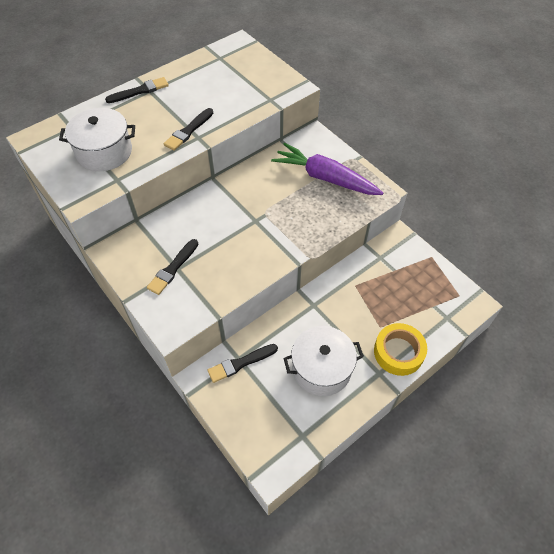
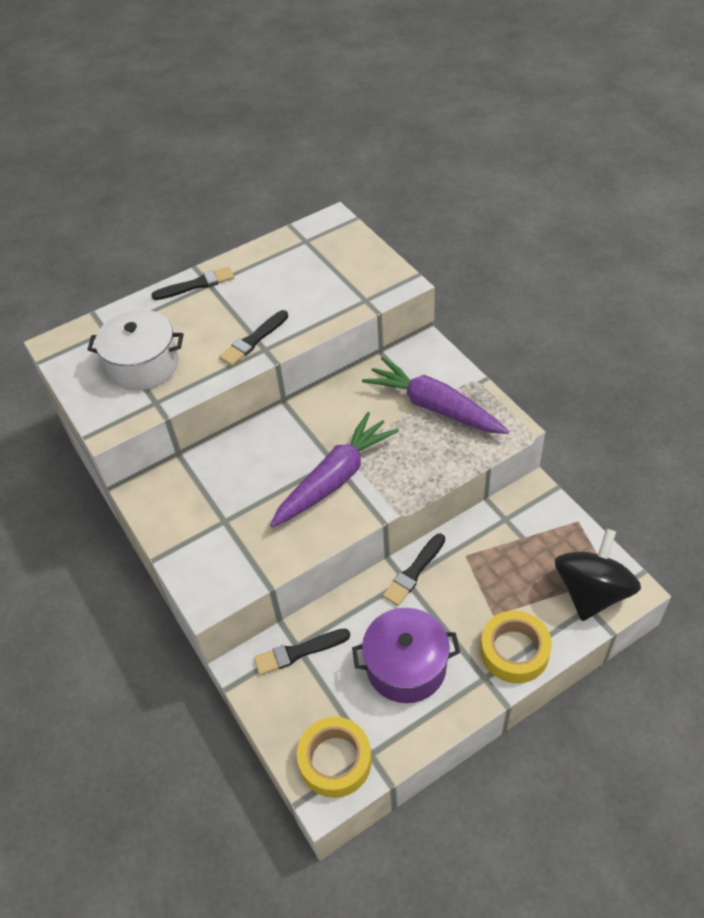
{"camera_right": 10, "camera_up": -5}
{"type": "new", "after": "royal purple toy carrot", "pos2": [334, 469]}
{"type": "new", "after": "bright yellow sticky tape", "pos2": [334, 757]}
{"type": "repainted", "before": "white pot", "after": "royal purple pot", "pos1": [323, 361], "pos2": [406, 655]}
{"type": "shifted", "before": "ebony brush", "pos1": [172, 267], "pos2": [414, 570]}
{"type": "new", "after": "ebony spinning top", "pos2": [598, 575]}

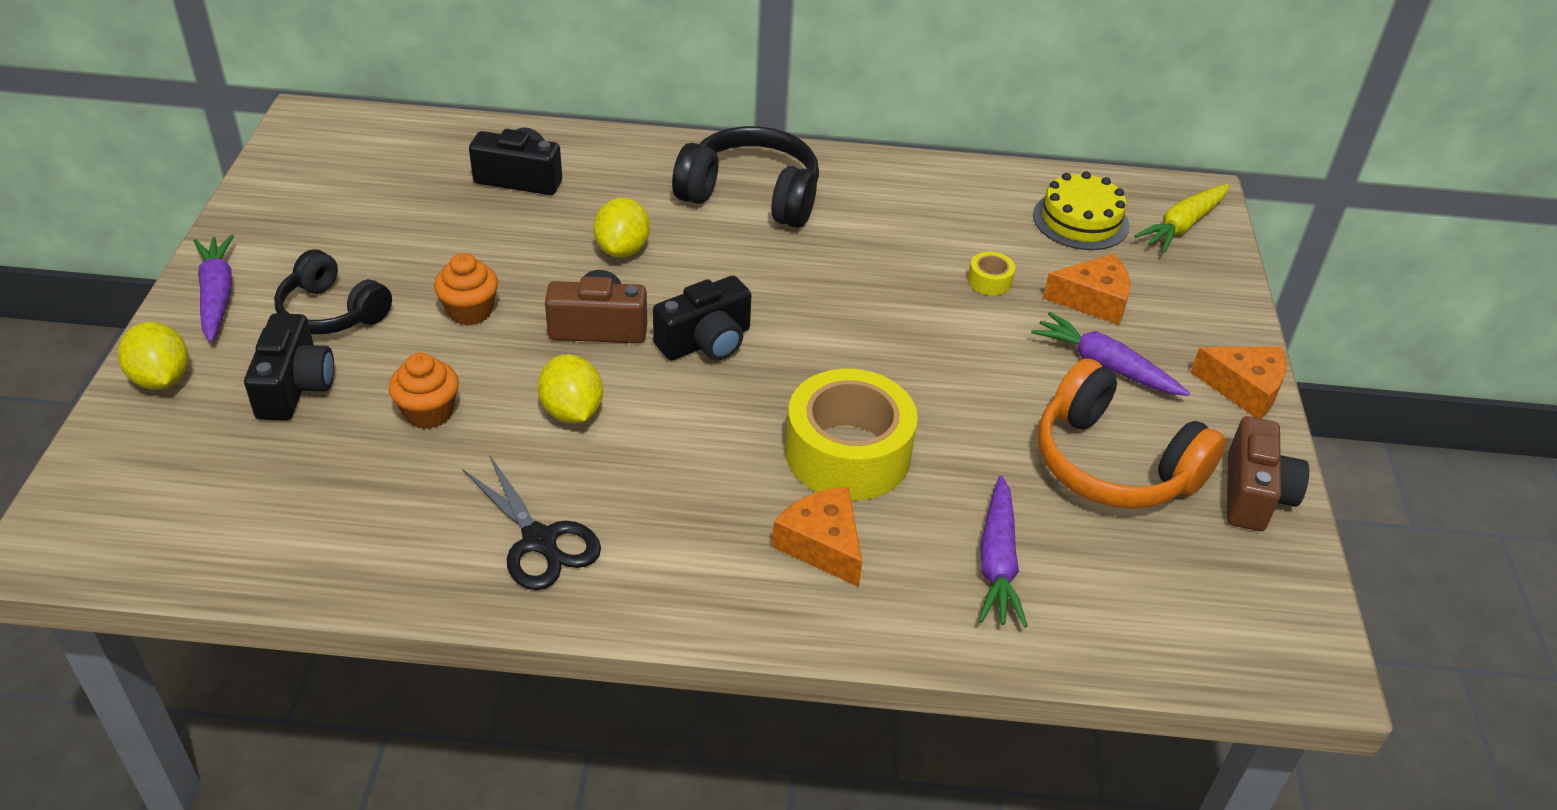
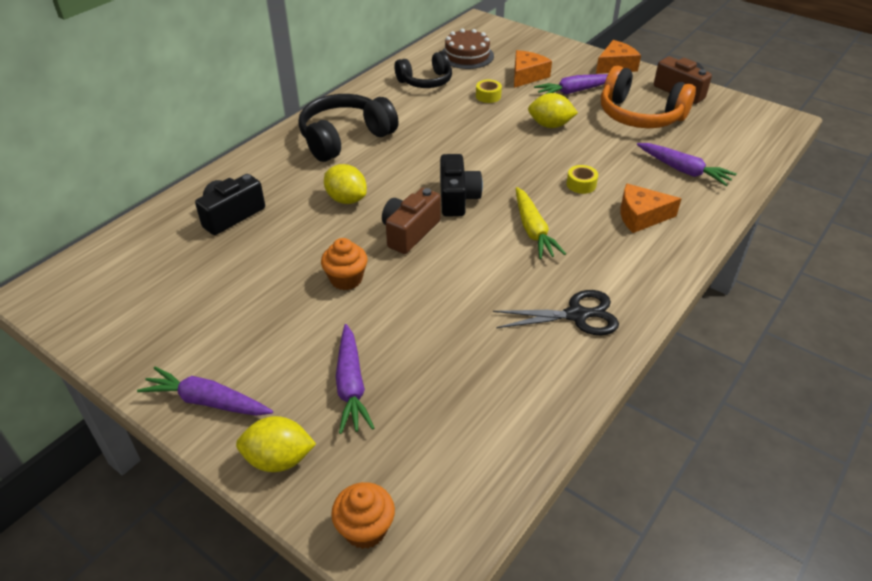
{"camera_right": -55, "camera_up": 0}
{"type": "shifted", "before": "orange cupcake", "pos1": [424, 391], "pos2": [363, 515]}
{"type": "swapped", "before": "ebony camera", "after": "royal purple toy carrot", "pos1": [289, 367], "pos2": [355, 379]}
{"type": "shifted", "before": "ebony headphones", "pos1": [333, 291], "pos2": [423, 69]}
{"type": "repainted", "before": "bright yellow cake", "after": "russet cake", "pos1": [1081, 210], "pos2": [468, 48]}
{"type": "shifted", "before": "bright yellow toy carrot", "pos1": [1181, 218], "pos2": [541, 223]}
{"type": "shifted", "before": "bright yellow lemon", "pos1": [570, 389], "pos2": [553, 110]}
{"type": "scaled", "before": "bright yellow sticky tape", "pos1": [852, 434], "pos2": [582, 179], "scale": 0.41}
{"type": "rotated", "before": "orange headphones", "pos1": [1132, 433], "pos2": [648, 97], "turn": 45}

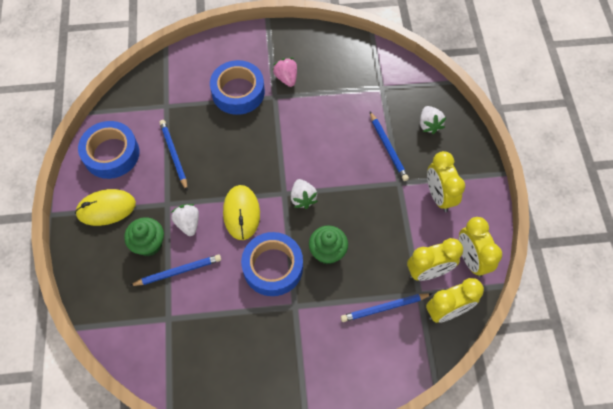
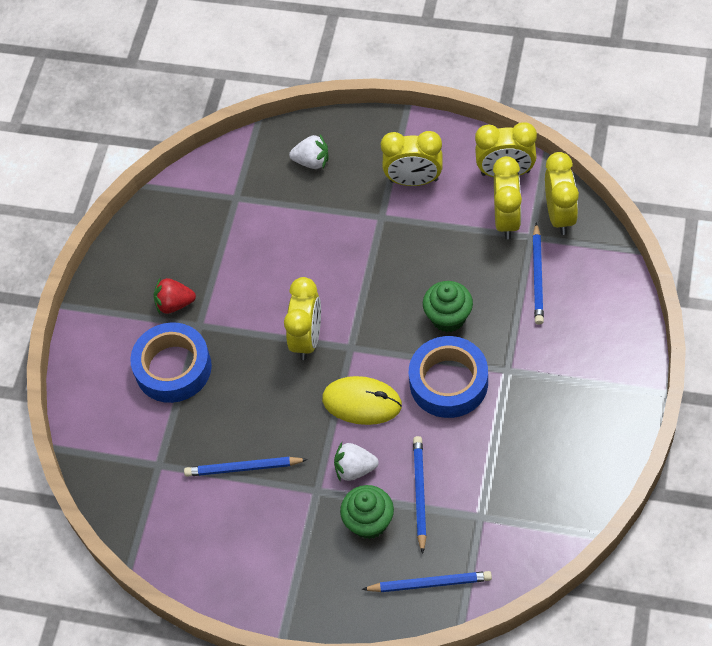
{"camera_right": -65, "camera_up": -5}
{"type": "repainted", "before": "rosy toy strawberry", "after": "scarlet toy strawberry", "pos1": [285, 72], "pos2": [175, 295]}
{"type": "new", "after": "bright yellow clock", "pos2": [302, 318]}
{"type": "shifted", "before": "cobalt wooden pencil", "pos1": [389, 146], "pos2": [427, 581]}
{"type": "gone", "before": "bright yellow computer mouse", "pos1": [105, 207]}
{"type": "gone", "before": "cobalt sticky tape", "pos1": [108, 150]}
{"type": "gone", "before": "white toy strawberry", "pos1": [304, 194]}

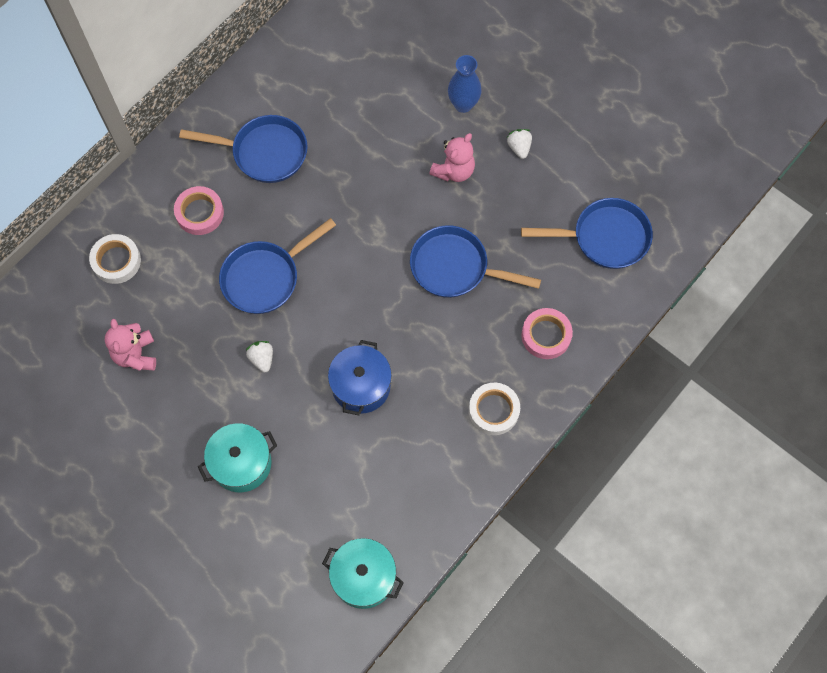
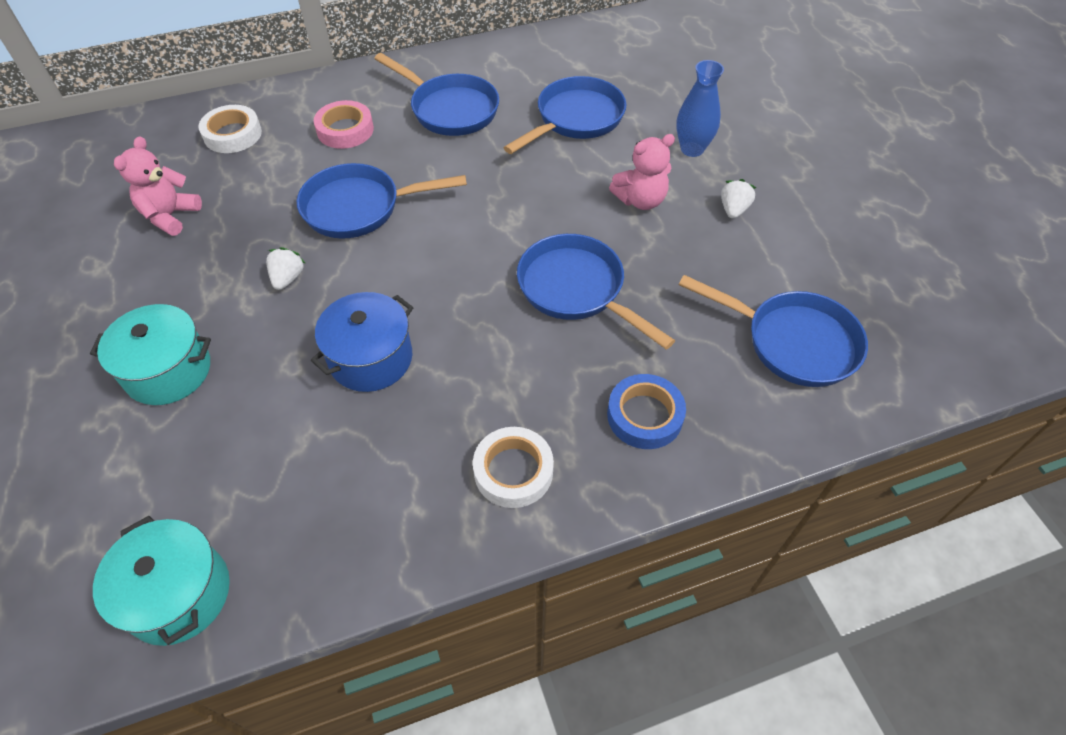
{"camera_right": 30, "camera_up": -15}
{"type": "new", "after": "cobalt frying pan", "pos2": [565, 115]}
{"type": "repainted", "before": "rosy sticky tape", "after": "cobalt sticky tape", "pos1": [547, 333], "pos2": [646, 411]}

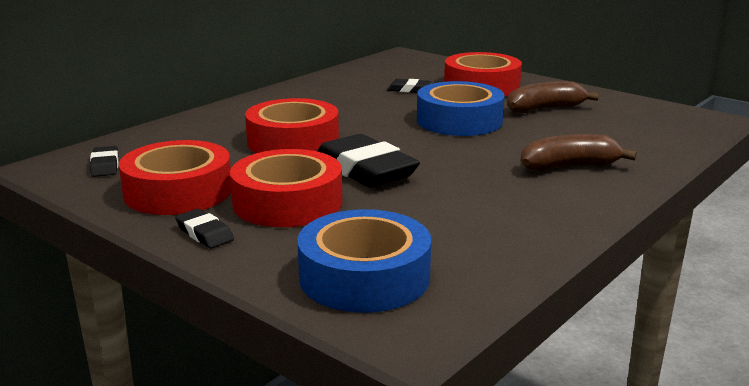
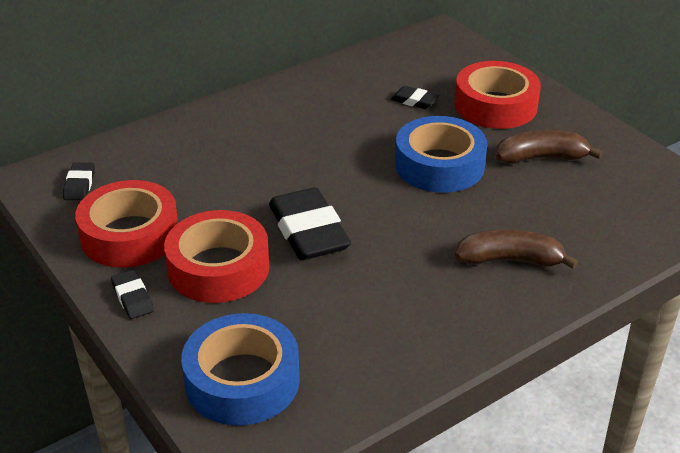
{"camera_right": 15, "camera_up": 15}
{"type": "gone", "before": "scarlet sticky tape", "pos1": [292, 125]}

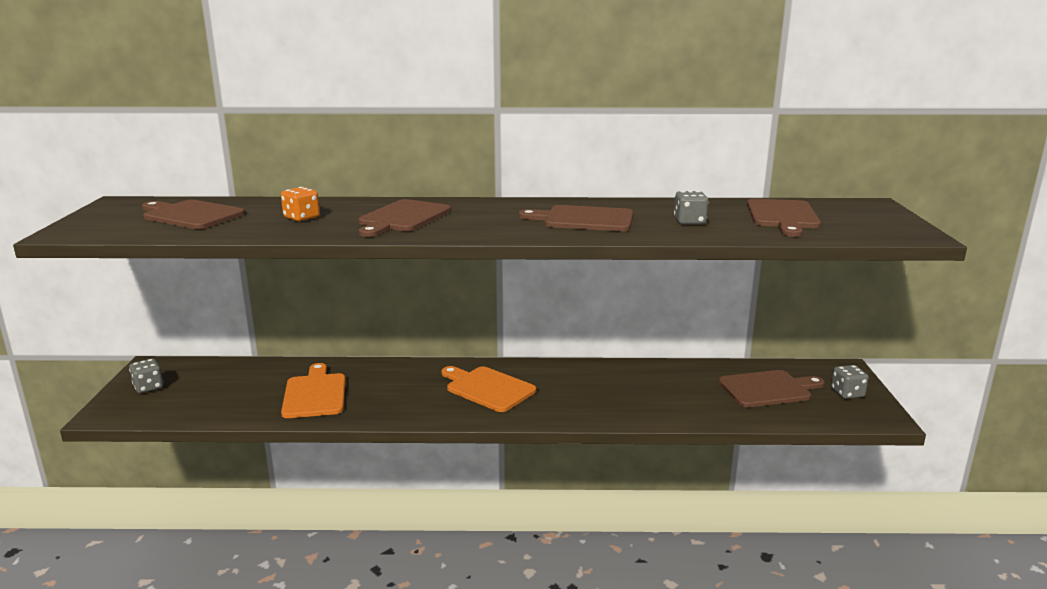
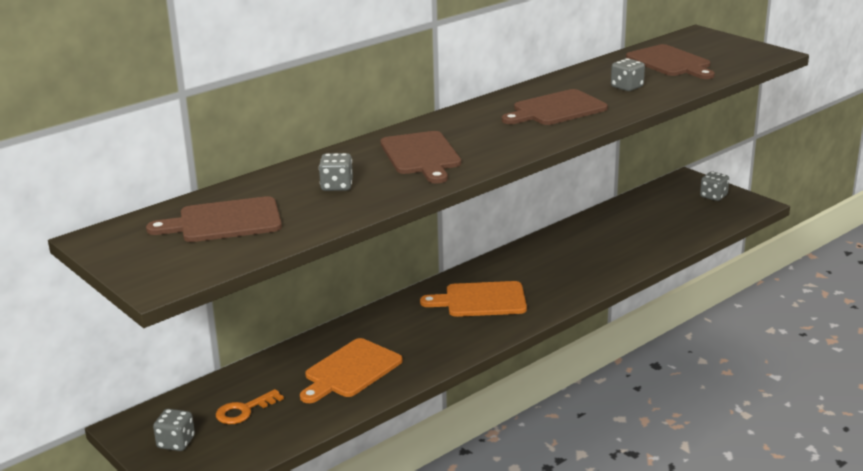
{"camera_right": -40, "camera_up": 5}
{"type": "new", "after": "orange door key", "pos2": [250, 406]}
{"type": "rotated", "before": "orange cutting board", "pos1": [313, 390], "pos2": [351, 370], "turn": -90}
{"type": "repainted", "before": "orange game die", "after": "grey game die", "pos1": [300, 204], "pos2": [336, 172]}
{"type": "gone", "before": "russet cutting board", "pos1": [772, 388]}

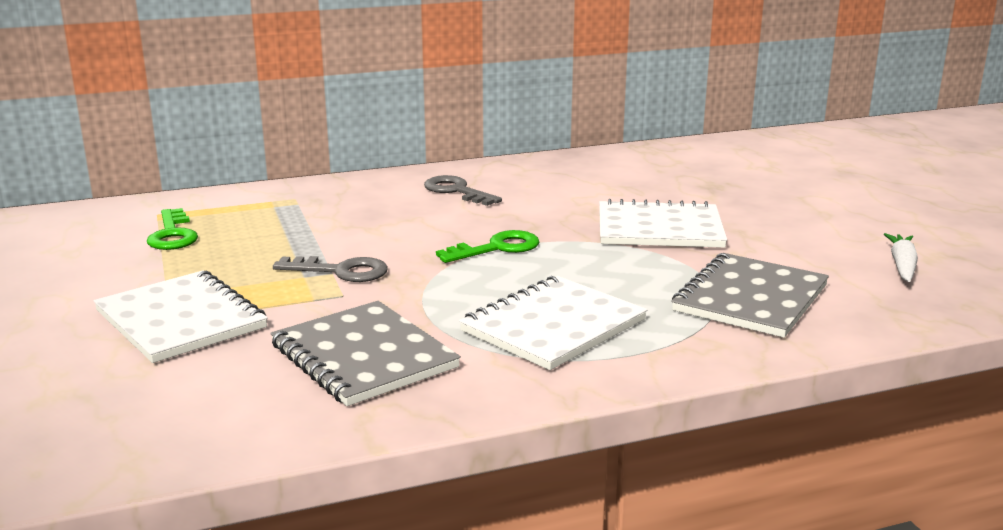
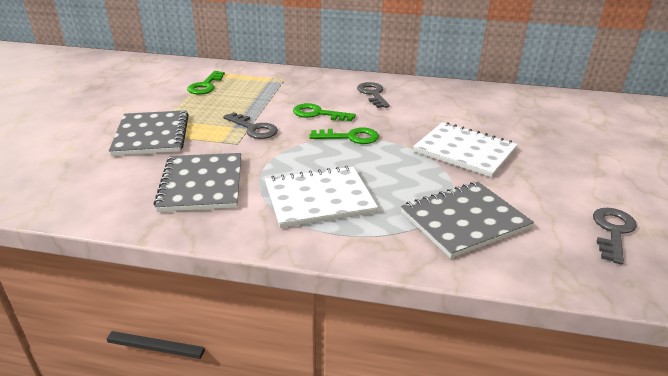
{"camera_right": 30, "camera_up": 10}
{"type": "repainted", "before": "white notepad", "after": "grey notepad", "pos1": [181, 317], "pos2": [149, 133]}
{"type": "new", "after": "emerald door key", "pos2": [324, 112]}
{"type": "swapped", "before": "white toy carrot", "after": "grey door key", "pos1": [901, 257], "pos2": [615, 236]}

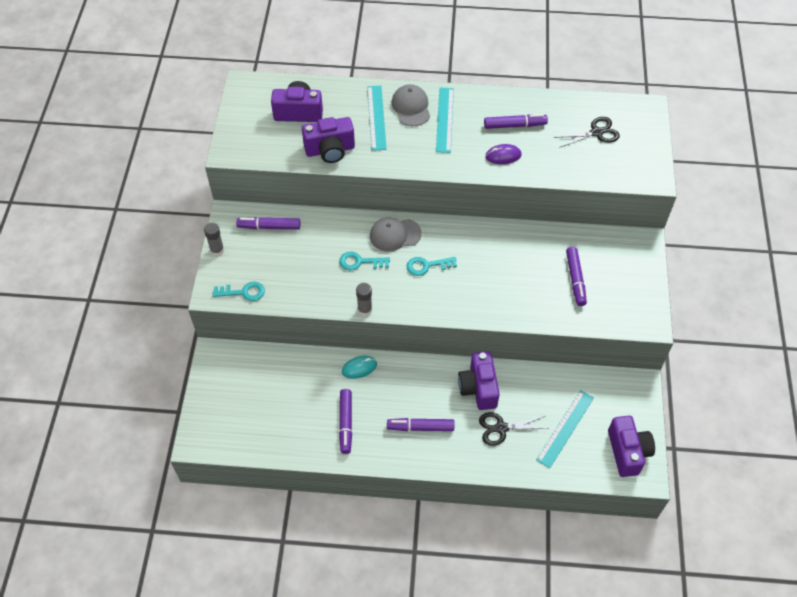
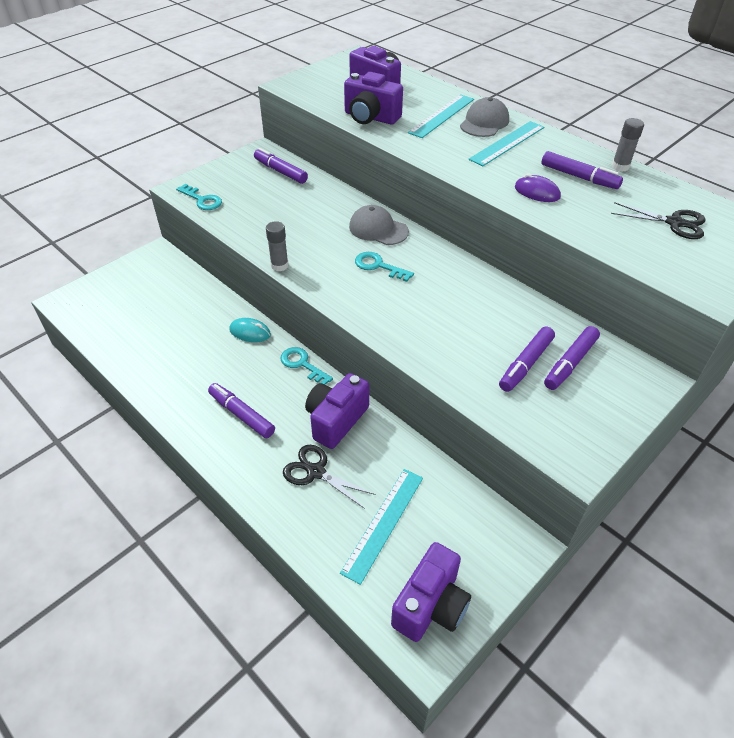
{"camera_right": 40, "camera_up": -10}
{"type": "shifted", "before": "turquoise door key", "pos1": [364, 261], "pos2": [306, 366]}
{"type": "rotated", "before": "turquoise measuring stick", "pos1": [565, 429], "pos2": [381, 527], "turn": -45}
{"type": "shifted", "before": "royal purple marker pen", "pos1": [345, 421], "pos2": [572, 358]}
{"type": "shifted", "before": "grey stick of glue", "pos1": [214, 239], "pos2": [628, 145]}

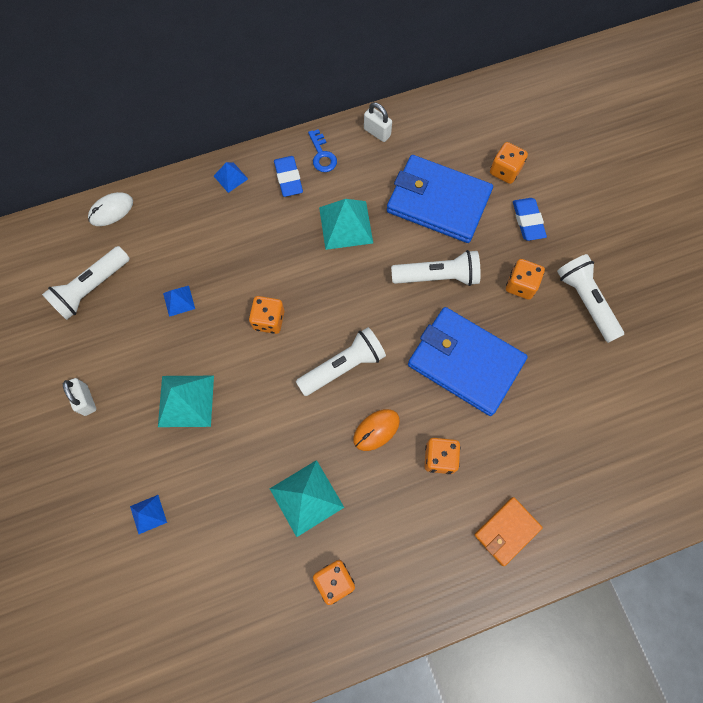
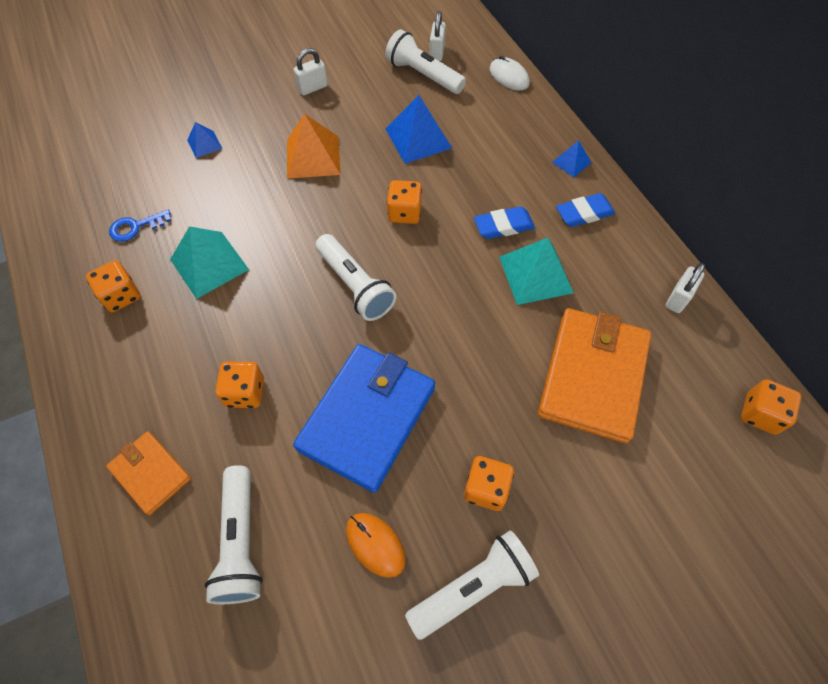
{"camera_right": 85, "camera_up": -10}
{"type": "shifted", "before": "cobalt door key", "pos1": [322, 150], "pos2": [140, 226]}
{"type": "shifted", "before": "white pocket torch", "pos1": [436, 268], "pos2": [234, 534]}
{"type": "repainted", "before": "turquoise solid pyramid", "after": "orange solid pyramid", "pos1": [186, 401], "pos2": [313, 146]}
{"type": "shifted", "before": "orange computer mouse", "pos1": [376, 430], "pos2": [376, 545]}
{"type": "scaled", "before": "cobalt solid pyramid", "pos1": [179, 301], "pos2": [419, 129], "scale": 1.87}
{"type": "new", "after": "white small lock", "pos2": [438, 36]}
{"type": "shifted", "before": "cobalt gum eraser", "pos1": [530, 219], "pos2": [504, 222]}
{"type": "repainted", "before": "cobalt card wallet", "after": "orange card wallet", "pos1": [440, 199], "pos2": [594, 375]}
{"type": "shifted", "before": "orange game die", "pos1": [509, 163], "pos2": [771, 407]}

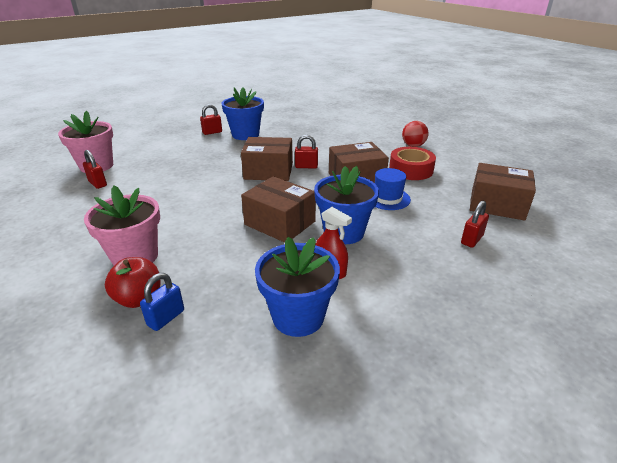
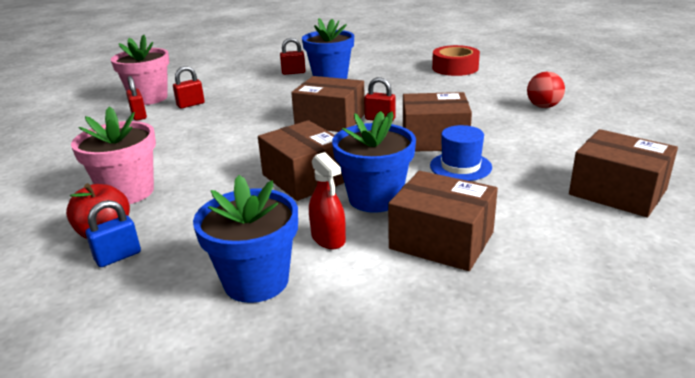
{"camera_right": 20, "camera_up": -5}
{"type": "shifted", "before": "scarlet small lock", "pos1": [475, 224], "pos2": [189, 87]}
{"type": "new", "after": "russet parcel", "pos2": [443, 221]}
{"type": "shifted", "before": "scarlet sticky tape", "pos1": [412, 163], "pos2": [456, 60]}

